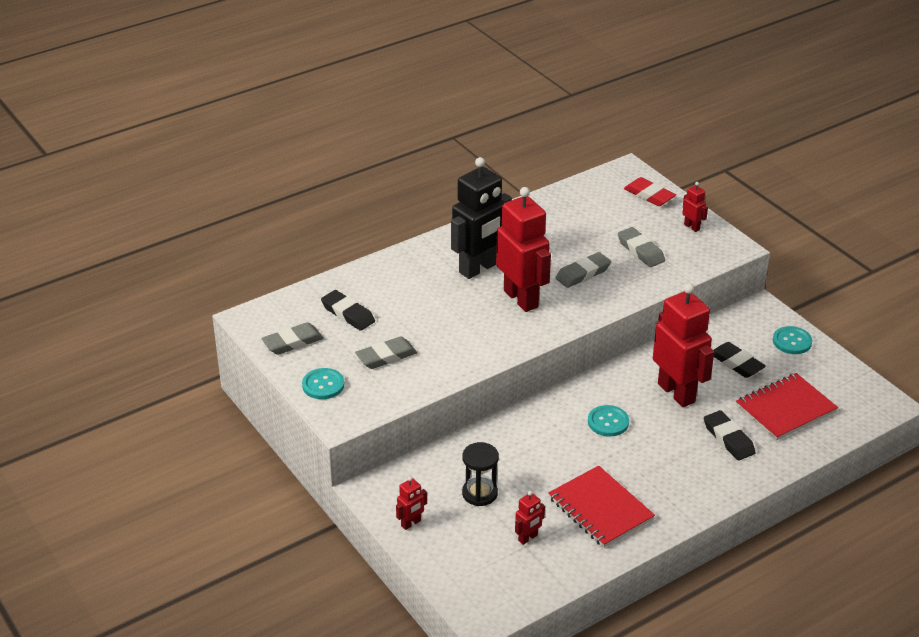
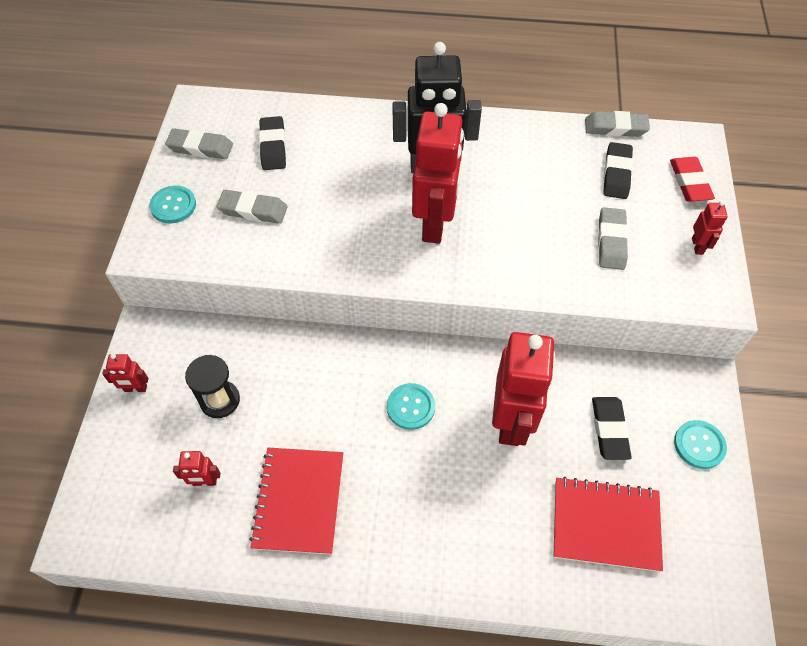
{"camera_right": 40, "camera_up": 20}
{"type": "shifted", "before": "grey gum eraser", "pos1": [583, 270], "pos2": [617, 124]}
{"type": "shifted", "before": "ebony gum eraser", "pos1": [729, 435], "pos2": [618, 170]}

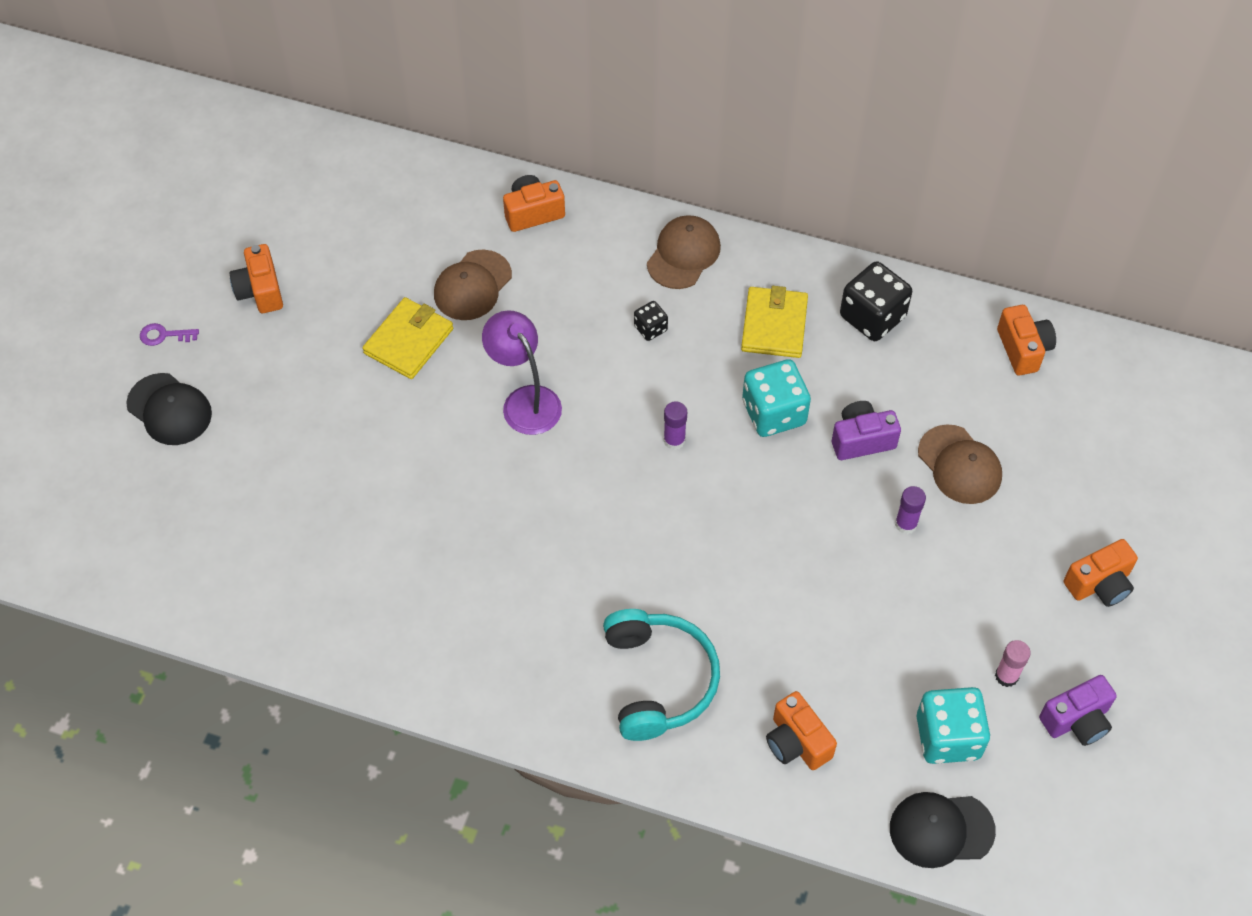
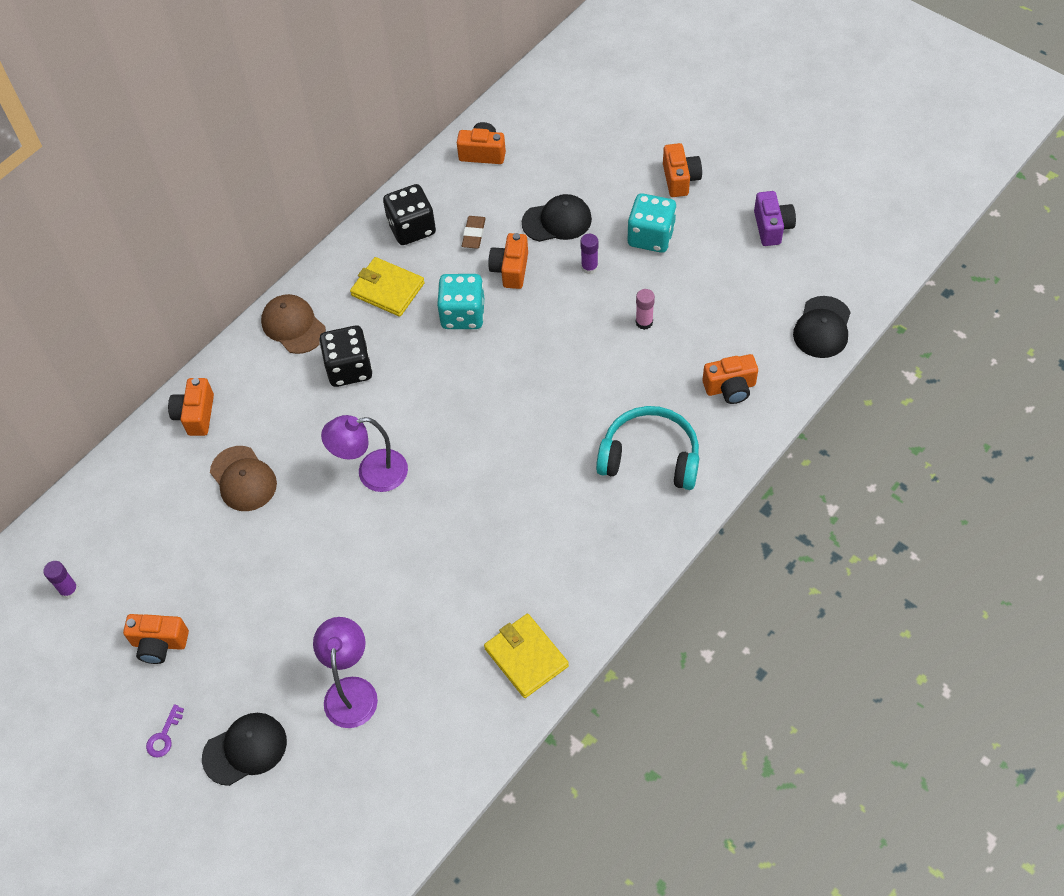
{"camera_right": -65, "camera_up": 0}
{"type": "shifted", "before": "royal purple stick of glue", "pos1": [675, 425], "pos2": [61, 580]}
{"type": "new", "after": "royal purple desk lamp", "pos2": [345, 672]}
{"type": "scaled", "before": "ebony game die", "pos1": [651, 321], "pos2": [345, 356], "scale": 1.97}
{"type": "new", "after": "russet gum eraser", "pos2": [474, 232]}
{"type": "shifted", "before": "bright yellow card wallet", "pos1": [408, 338], "pos2": [526, 656]}
{"type": "repainted", "before": "royal purple camera", "after": "orange camera", "pos1": [866, 430], "pos2": [508, 261]}
{"type": "repainted", "before": "russet peaked cap", "after": "ebony peaked cap", "pos1": [960, 464], "pos2": [557, 218]}
{"type": "shifted", "before": "turquoise game die", "pos1": [953, 725], "pos2": [652, 223]}
{"type": "shifted", "before": "rosy stick of glue", "pos1": [1013, 663], "pos2": [645, 309]}

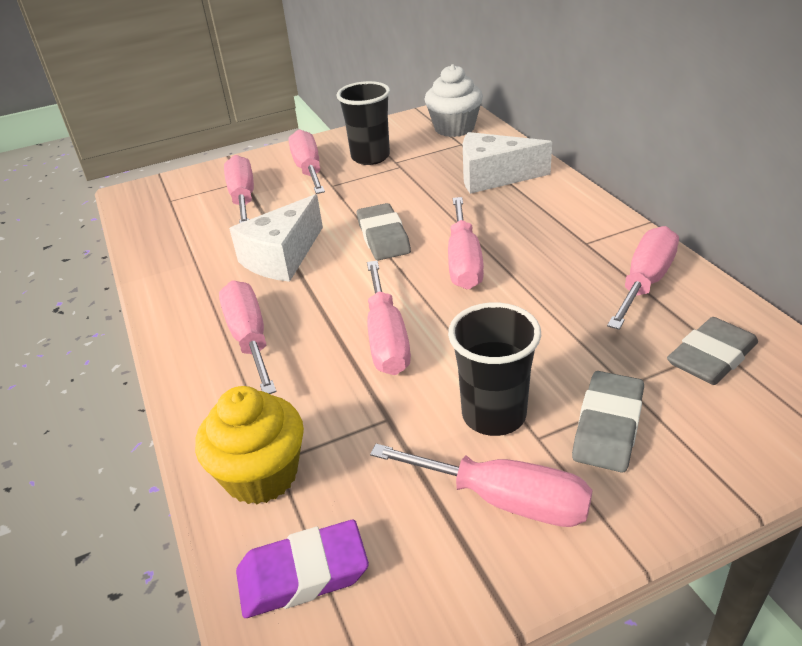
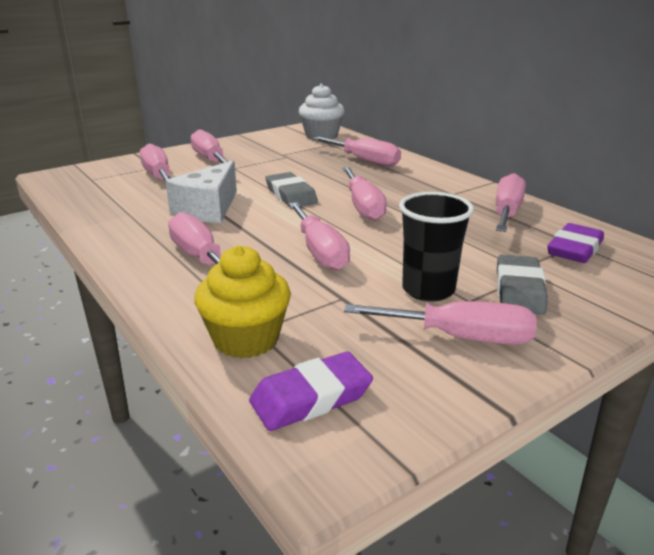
{"camera_right": -15, "camera_up": -10}
{"type": "swapped", "before": "white cheese wedge", "after": "rosy hand screwdriver", "pos1": [507, 163], "pos2": [356, 152]}
{"type": "repainted", "before": "grey gum eraser", "after": "royal purple gum eraser", "pos1": [712, 351], "pos2": [575, 243]}
{"type": "gone", "before": "ebony tumbler", "pos1": [363, 123]}

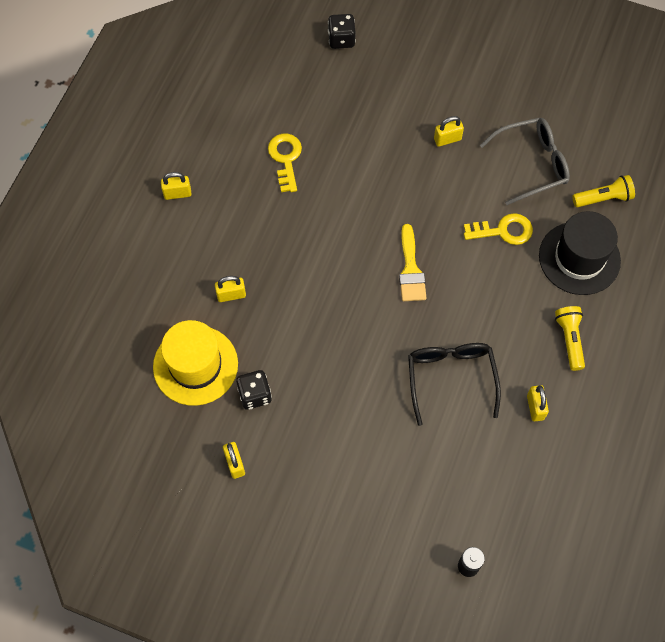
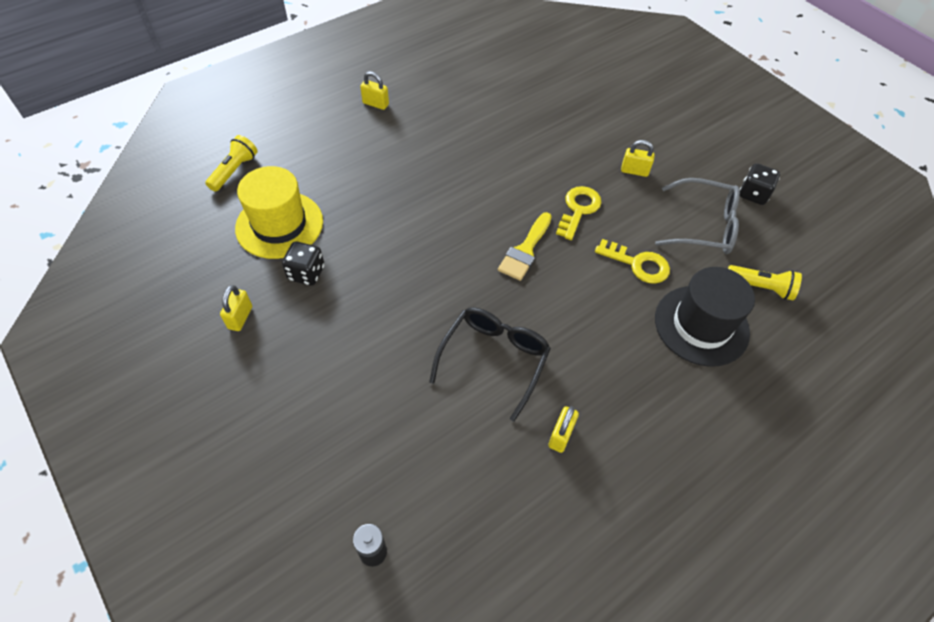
{"camera_right": 30, "camera_up": -10}
{"type": "shifted", "before": "bright yellow pocket torch", "pos1": [570, 338], "pos2": [231, 163]}
{"type": "shifted", "before": "bright yellow door key", "pos1": [285, 163], "pos2": [579, 213]}
{"type": "shifted", "before": "ebony game die", "pos1": [342, 31], "pos2": [760, 184]}
{"type": "gone", "before": "bright yellow small lock", "pos1": [230, 289]}

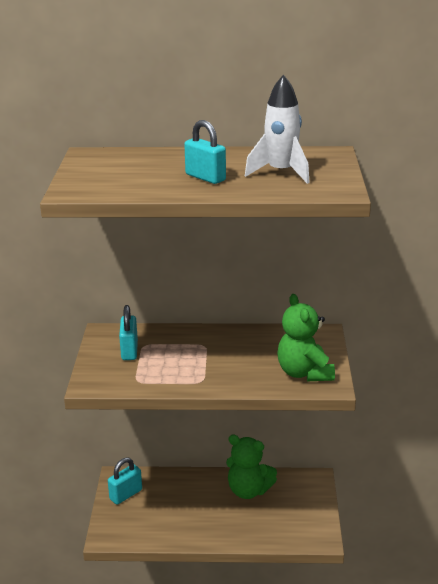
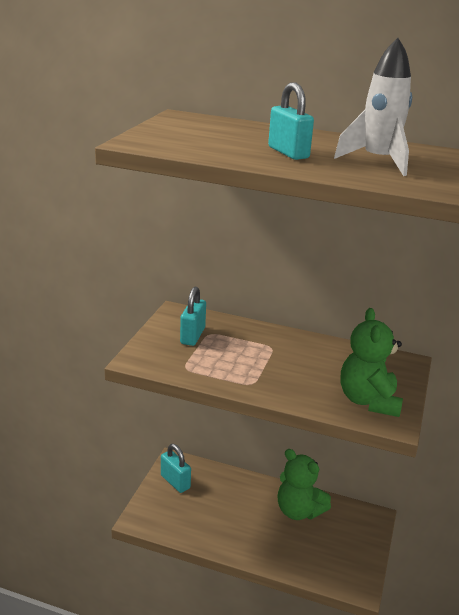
{"camera_right": 15, "camera_up": 0}
{"type": "rotated", "before": "turquoise small lock", "pos1": [125, 481], "pos2": [176, 468], "turn": 75}

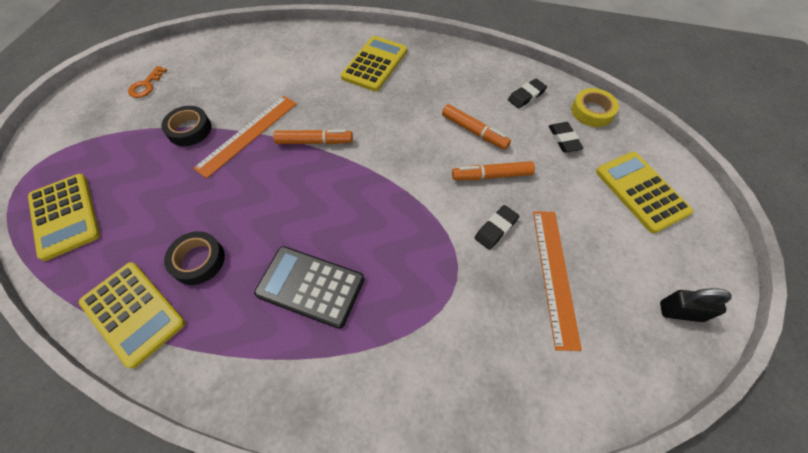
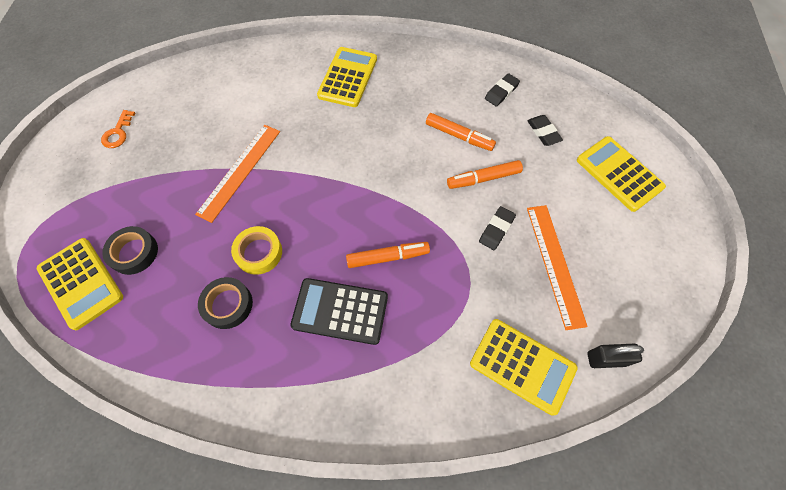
{"camera_right": -10, "camera_up": 5}
{"type": "shifted", "before": "ebony sticky tape", "pos1": [186, 126], "pos2": [130, 250]}
{"type": "shifted", "before": "bright yellow sticky tape", "pos1": [595, 107], "pos2": [256, 250]}
{"type": "shifted", "before": "orange marker pen", "pos1": [313, 136], "pos2": [388, 255]}
{"type": "shifted", "before": "bright yellow calculator", "pos1": [132, 315], "pos2": [524, 367]}
{"type": "shifted", "before": "ebony small lock", "pos1": [696, 305], "pos2": [615, 356]}

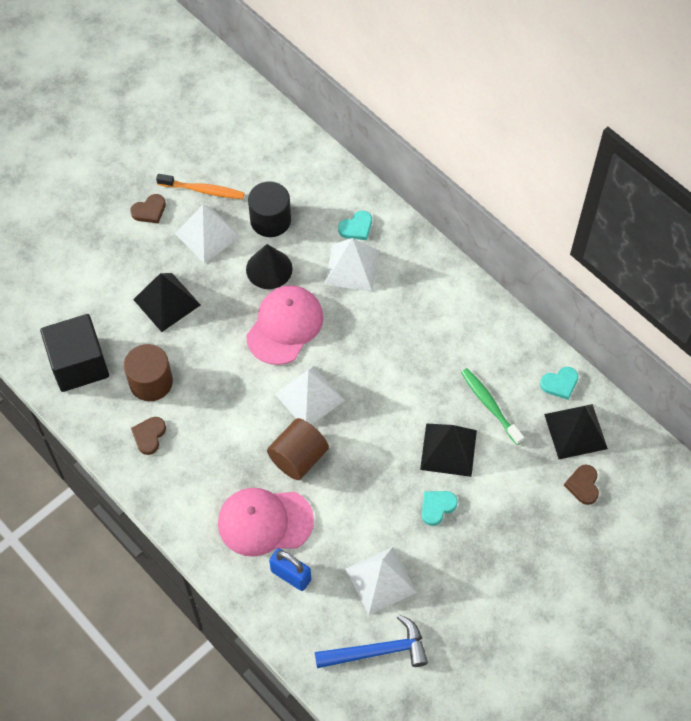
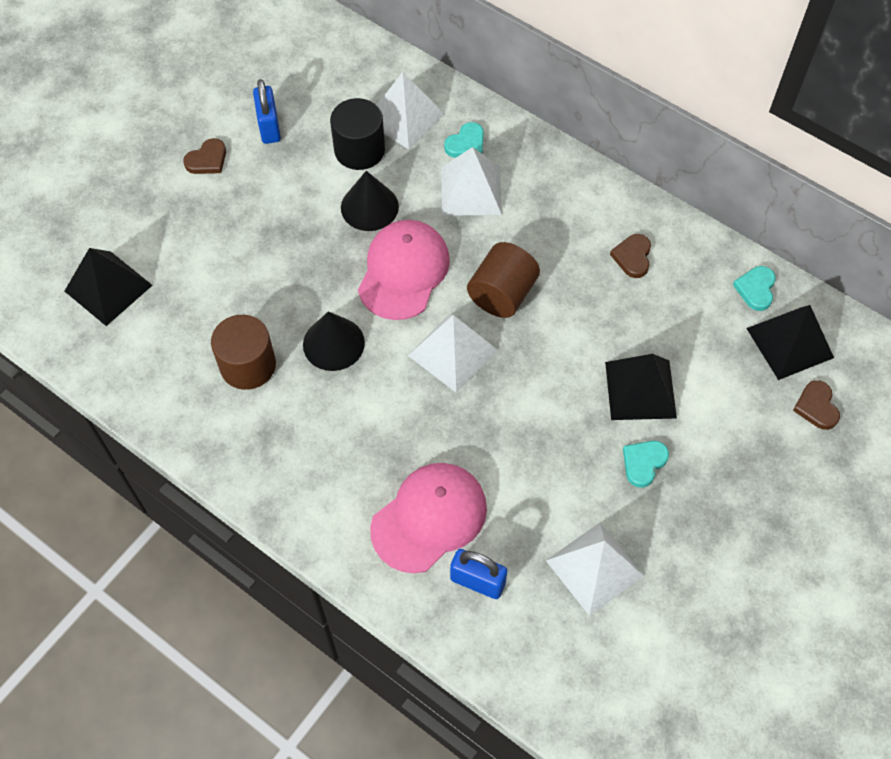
{"camera_right": -10, "camera_up": 0}
{"type": "shifted", "before": "ebony solid pyramid", "pos1": [166, 302], "pos2": [109, 287]}
{"type": "swapped", "before": "orange tooth brush", "after": "cobalt small lock", "pos1": [200, 186], "pos2": [267, 111]}
{"type": "new", "after": "ebony cone", "pos2": [334, 341]}
{"type": "rotated", "before": "rosy peaked cap", "pos1": [266, 522], "pos2": [428, 518], "turn": 150}
{"type": "shifted", "before": "white solid pyramid", "pos1": [208, 234], "pos2": [411, 110]}
{"type": "shifted", "before": "russet cylinder", "pos1": [298, 449], "pos2": [503, 280]}
{"type": "shifted", "before": "russet heart shape", "pos1": [148, 436], "pos2": [630, 256]}
{"type": "rotated", "before": "turquoise heart shape", "pos1": [559, 383], "pos2": [754, 288], "turn": 135}
{"type": "gone", "before": "ebony solid cube", "pos1": [74, 353]}
{"type": "gone", "before": "cobalt claw hammer", "pos1": [371, 641]}
{"type": "gone", "before": "emerald tooth brush", "pos1": [492, 406]}

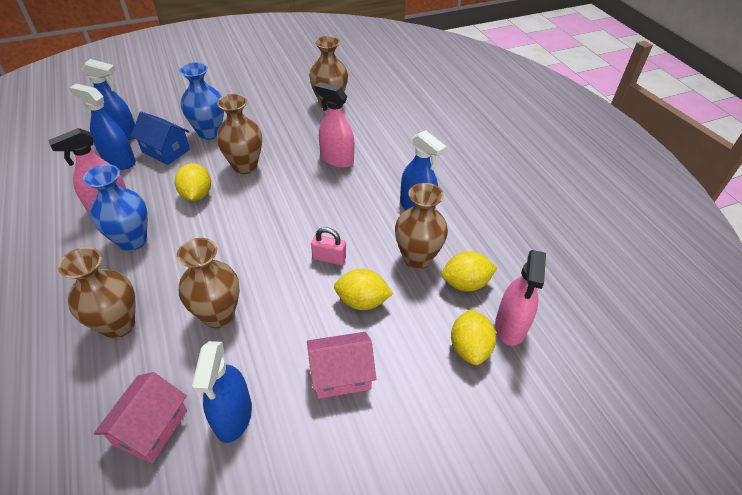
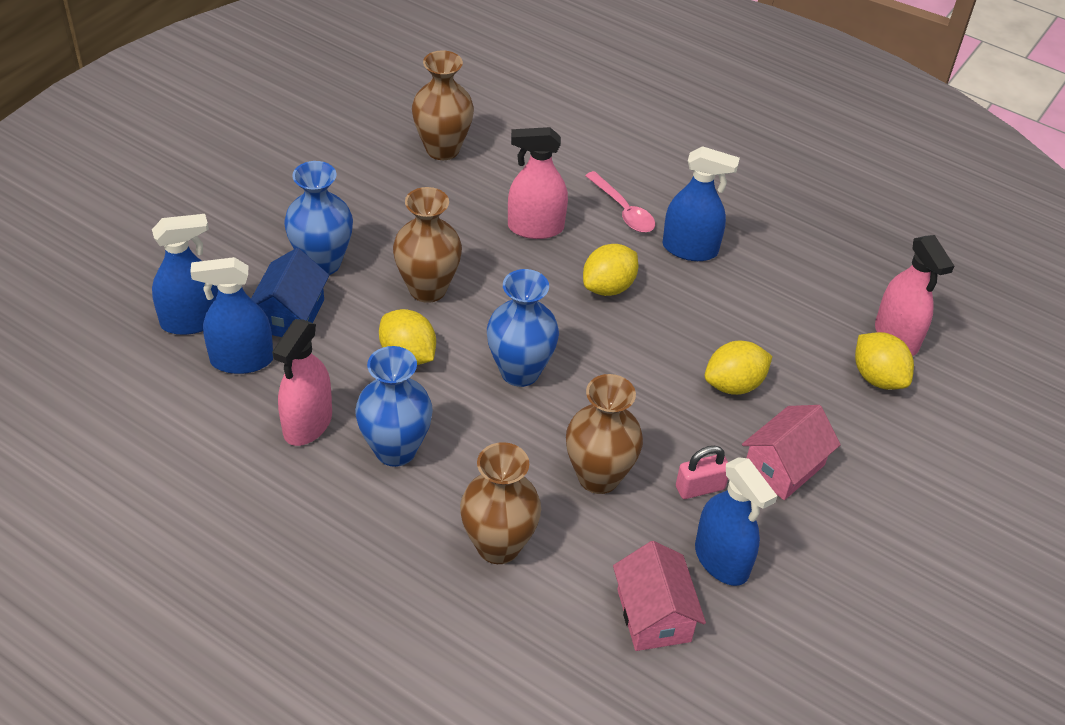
{"camera_right": -35, "camera_up": 0}
{"type": "rotated", "before": "cobalt toy house", "pos1": [160, 138], "pos2": [290, 292], "turn": -75}
{"type": "new", "after": "cobalt tall vase", "pos2": [523, 328]}
{"type": "shifted", "before": "bright yellow lemon", "pos1": [469, 271], "pos2": [610, 270]}
{"type": "new", "after": "rosy spoon", "pos2": [620, 202]}
{"type": "shifted", "before": "rosy small lock", "pos1": [328, 246], "pos2": [702, 472]}
{"type": "gone", "before": "russet tall vase", "pos1": [421, 226]}

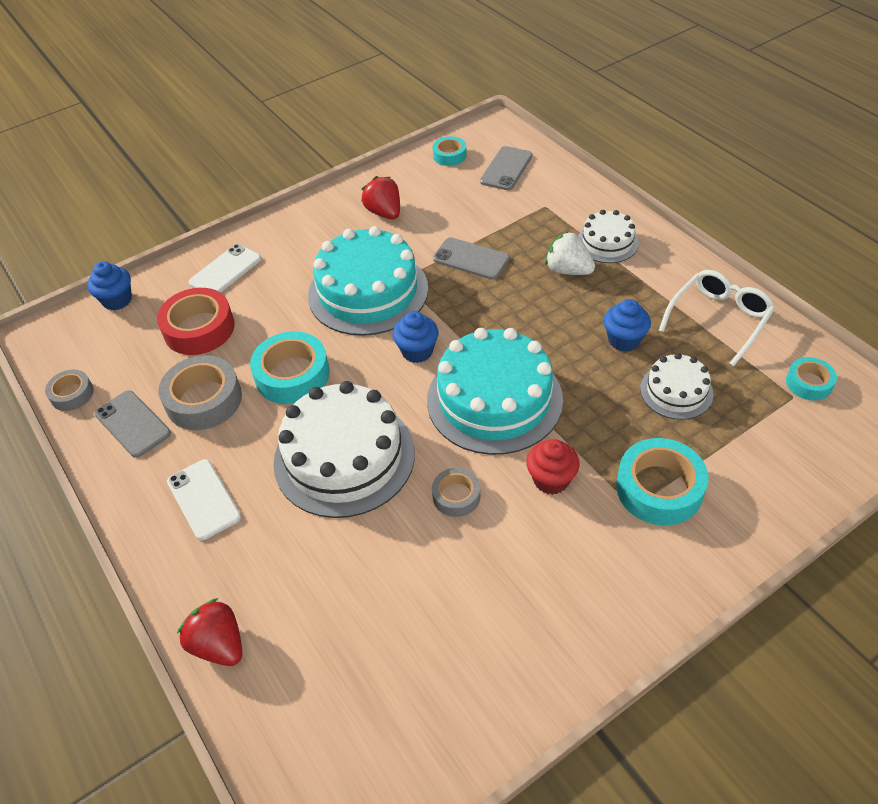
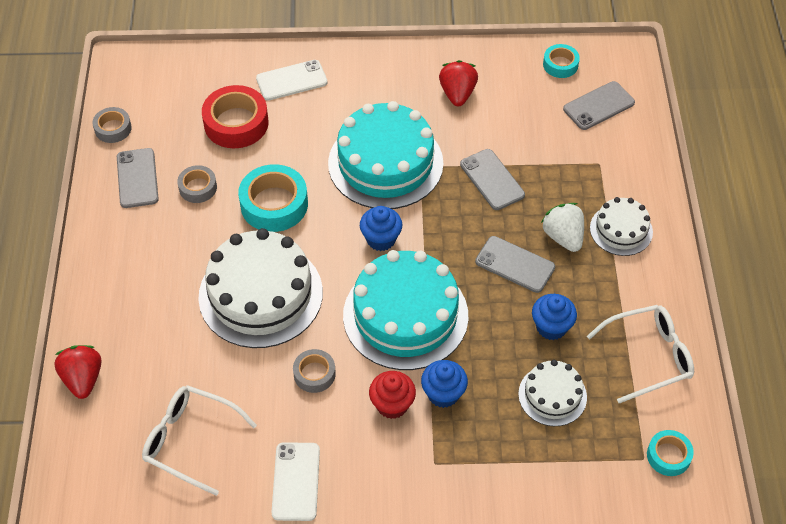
{"camera_right": 30, "camera_up": 5}
{"type": "new", "after": "white spectacles", "pos2": [199, 440]}
{"type": "scaled", "before": "grey sticky tape", "pos1": [200, 392], "pos2": [197, 184], "scale": 0.57}
{"type": "shifted", "before": "white mobile phone", "pos1": [204, 499], "pos2": [295, 481]}
{"type": "shifted", "before": "cobalt cupcake", "pos1": [109, 285], "pos2": [444, 384]}
{"type": "new", "after": "grey mobile phone", "pos2": [515, 264]}
{"type": "gone", "before": "turquoise sticky tape", "pos1": [662, 482]}

